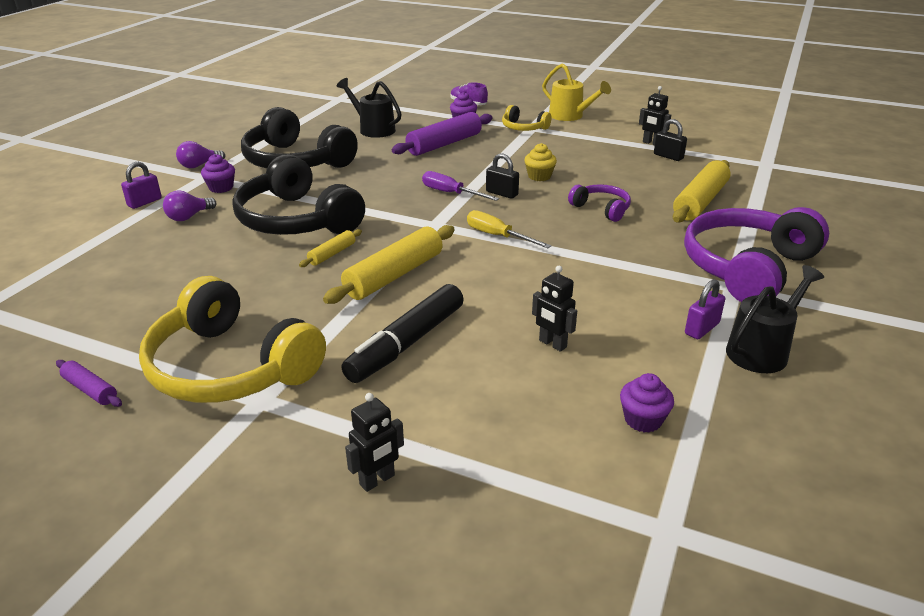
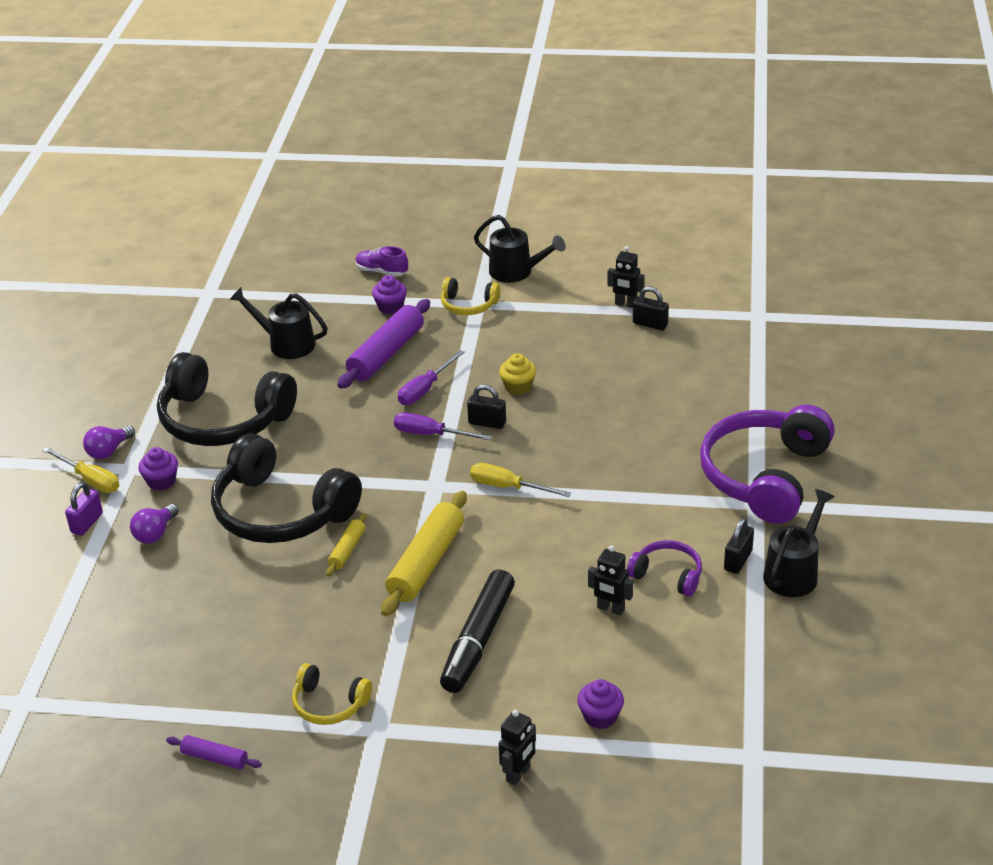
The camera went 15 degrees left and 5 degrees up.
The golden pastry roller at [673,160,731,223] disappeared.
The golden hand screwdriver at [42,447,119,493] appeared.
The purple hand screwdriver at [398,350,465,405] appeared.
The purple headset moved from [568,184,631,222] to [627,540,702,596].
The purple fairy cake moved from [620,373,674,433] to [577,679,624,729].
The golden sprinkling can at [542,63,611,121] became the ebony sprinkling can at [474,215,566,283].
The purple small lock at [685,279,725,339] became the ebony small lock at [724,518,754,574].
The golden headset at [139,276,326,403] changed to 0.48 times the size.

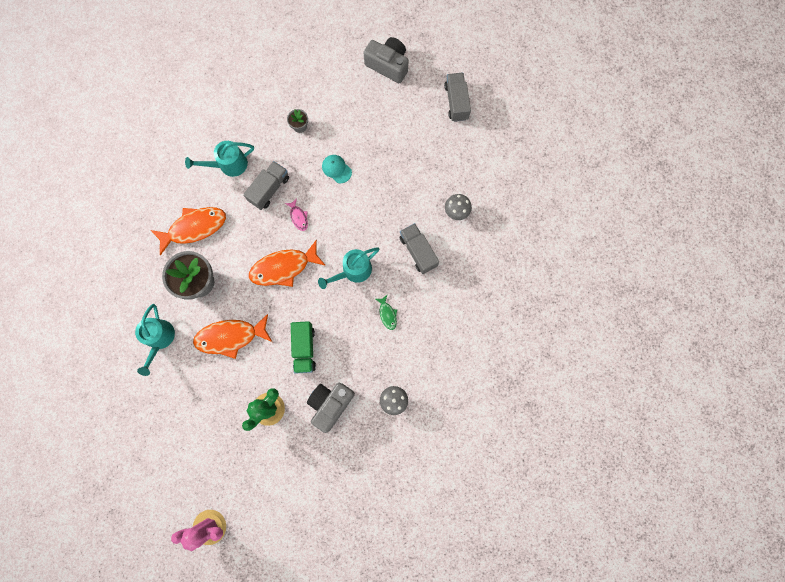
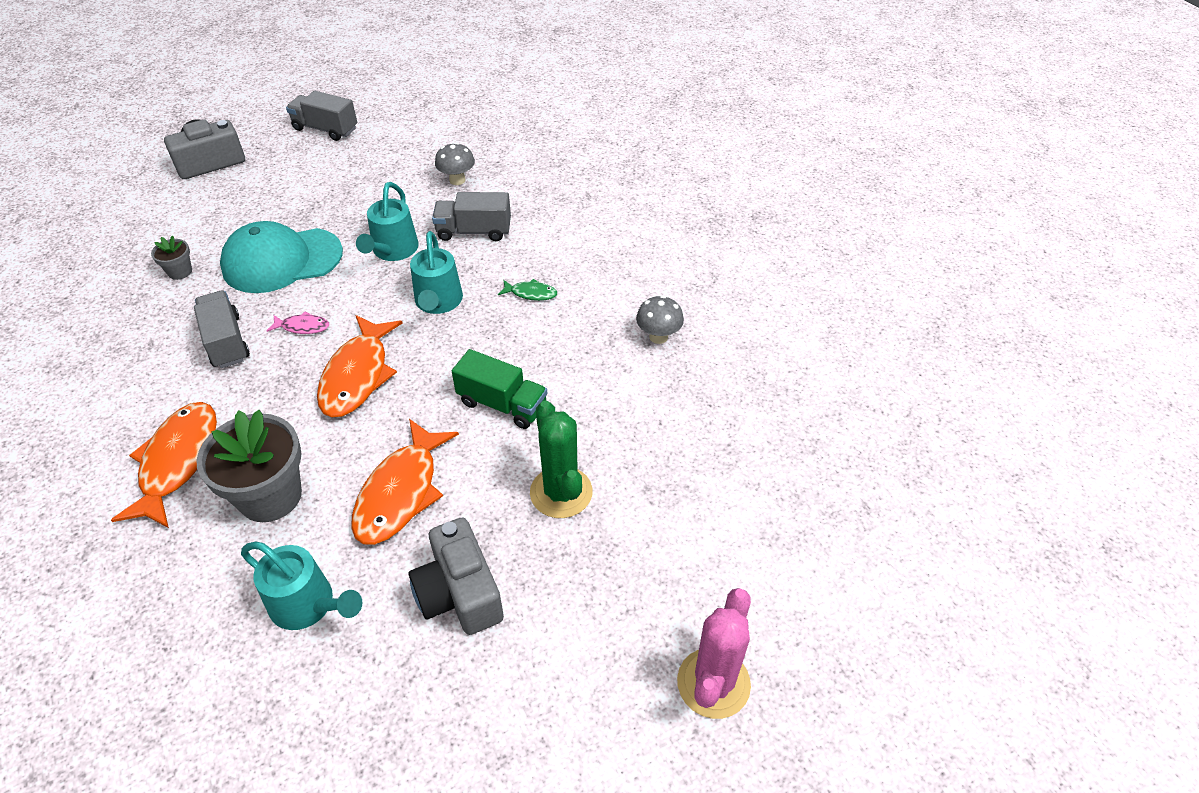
The camera went 60 degrees left and 30 degrees down.
The teal sprinkling can moved from [185,141,254,177] to [356,182,419,261].
The gray photo camera moved from [307,383,355,433] to [409,517,504,635].
The teal peaked cap at [322,155,352,183] changed to 2.20 times the size.

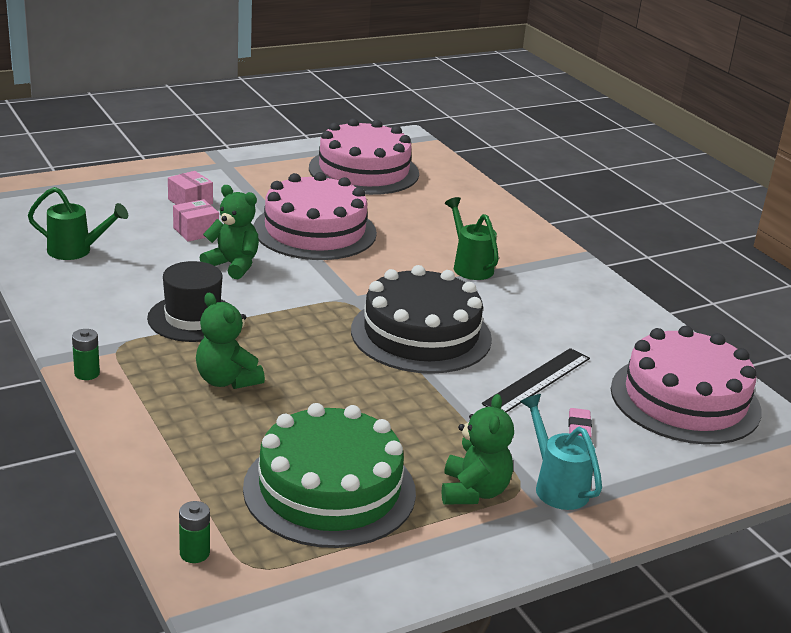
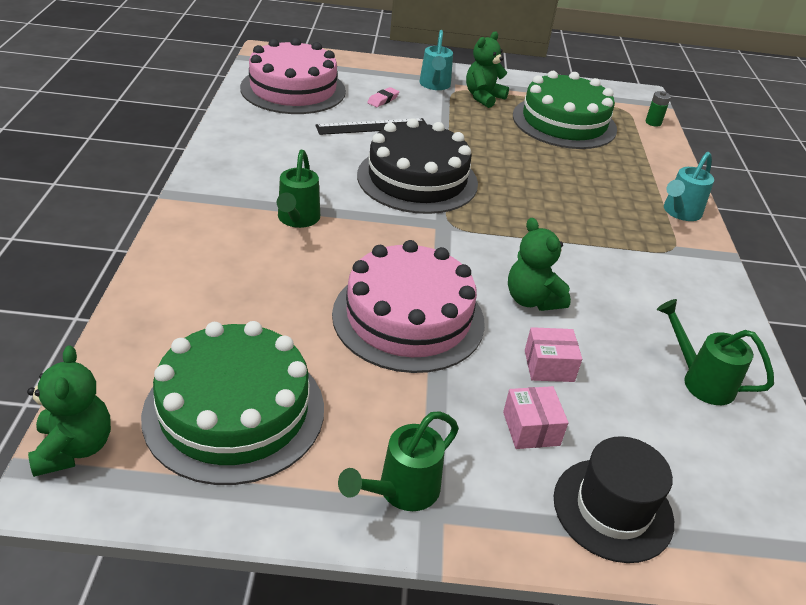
The camera went 150 degrees left and 10 degrees up.
The emerald battery at [72,329,100,380] disappeared.
The emerald sprinkling can at [338,411,459,511] appeared.
The teal sprinkling can at [664,152,714,221] appeared.
The ebony hat moved from [147,261,228,342] to [554,436,674,563].
The emerald teddy moved from [196,293,265,389] to [27,346,111,477].
The rosy cake at [309,118,419,195] became the emerald cake at [141,321,324,485].

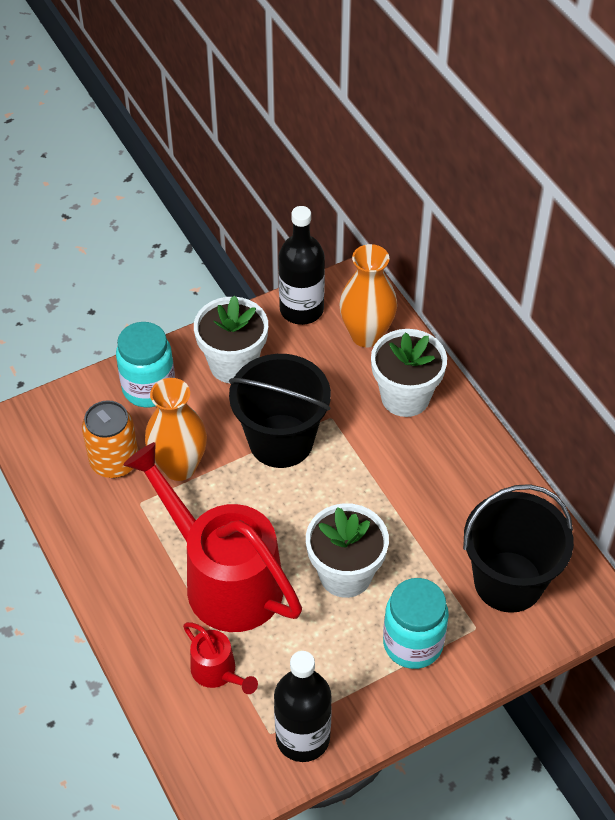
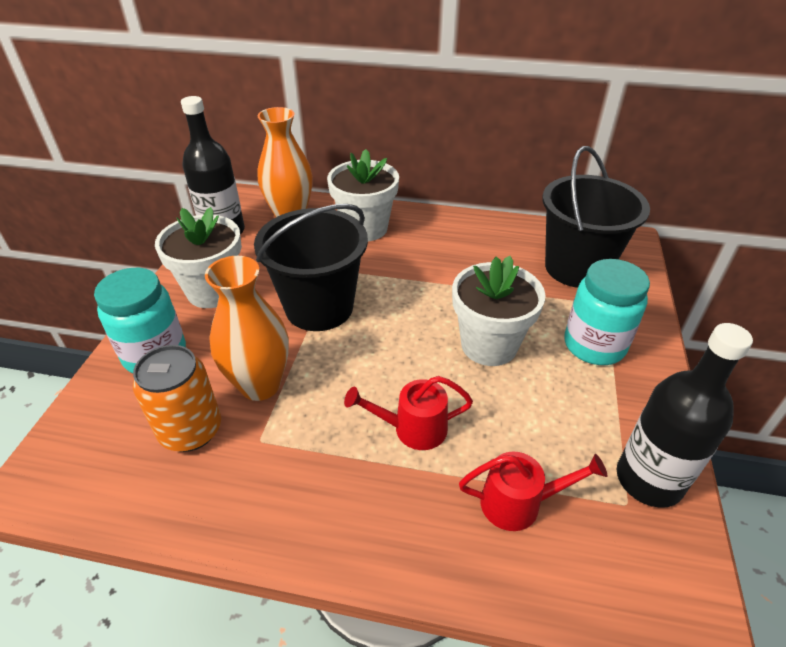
The camera went 50 degrees left and 10 degrees down.
The red sprinkling can at [123,442,302,632] changed to 0.45 times the size.

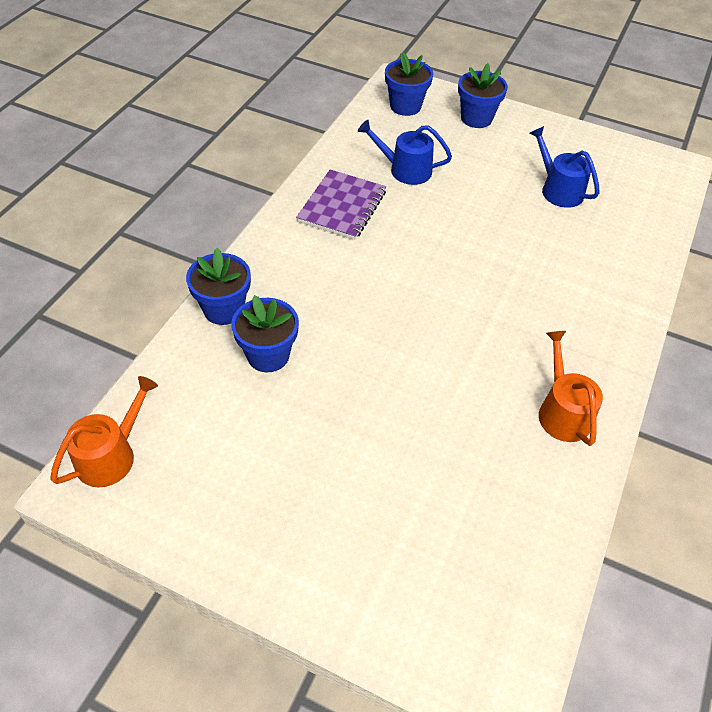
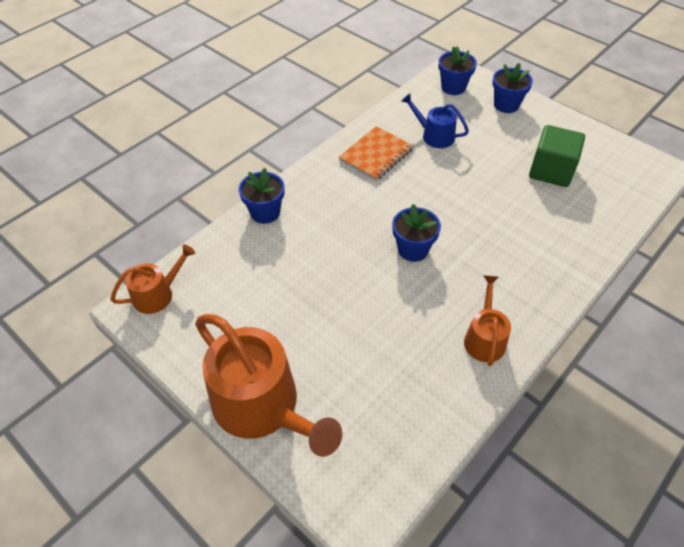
The camera went 20 degrees right and 0 degrees up.
The orange-coloured sprinkling can at [195,314,342,457] appeared.
The blue plant pot moved from [231,295,299,372] to [392,204,441,262].
The blue sprinkling can at [530,126,600,208] was replaced by the emerald cube at [529,125,585,187].
The purple notebook at [296,170,386,240] became the orange-coloured notebook at [339,126,413,181].

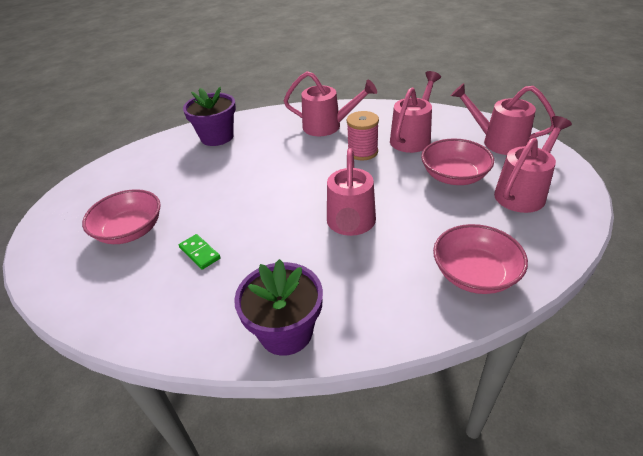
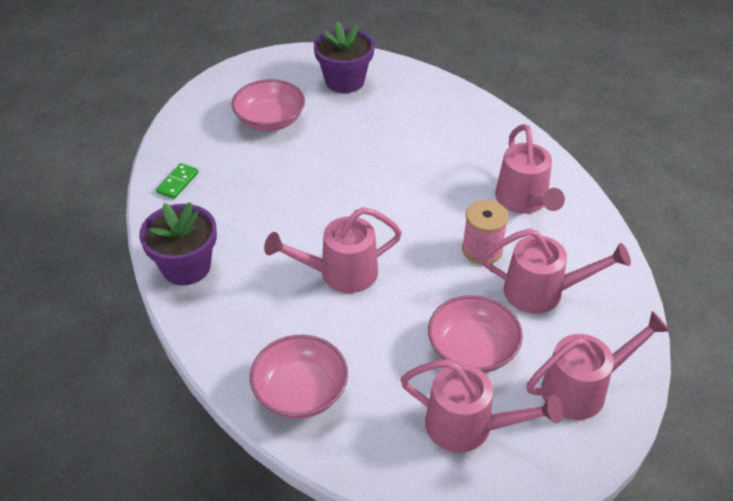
The camera went 65 degrees right and 5 degrees up.
The emerald domino moved from [179,234,221,270] to [156,163,199,199].
The purple plant pot moved from [183,87,236,146] to [314,22,375,93].
The rosy sprinkling can at [451,83,555,155] turned 60 degrees clockwise.

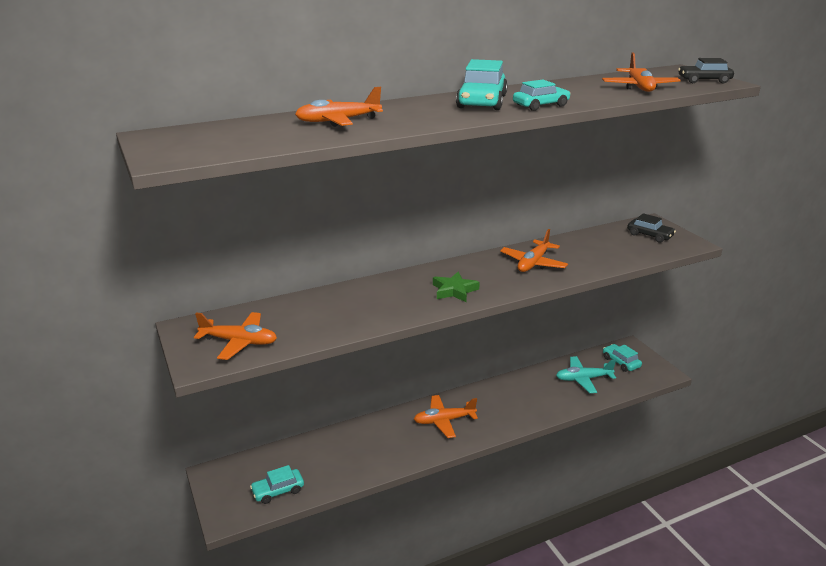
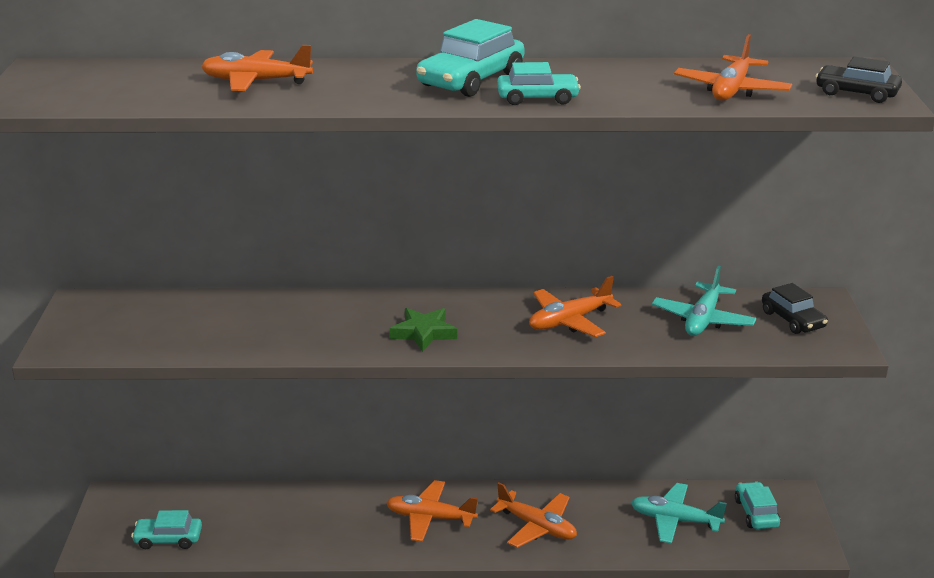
The camera went 25 degrees right and 0 degrees up.
The teal aeroplane at [652,266,756,336] appeared.
The orange-coloured aeroplane moved from [194,312,277,360] to [490,482,577,548].

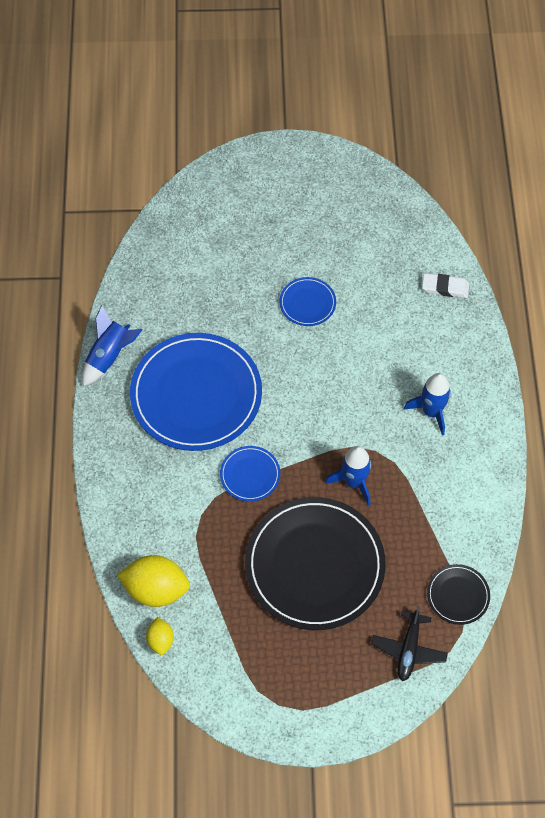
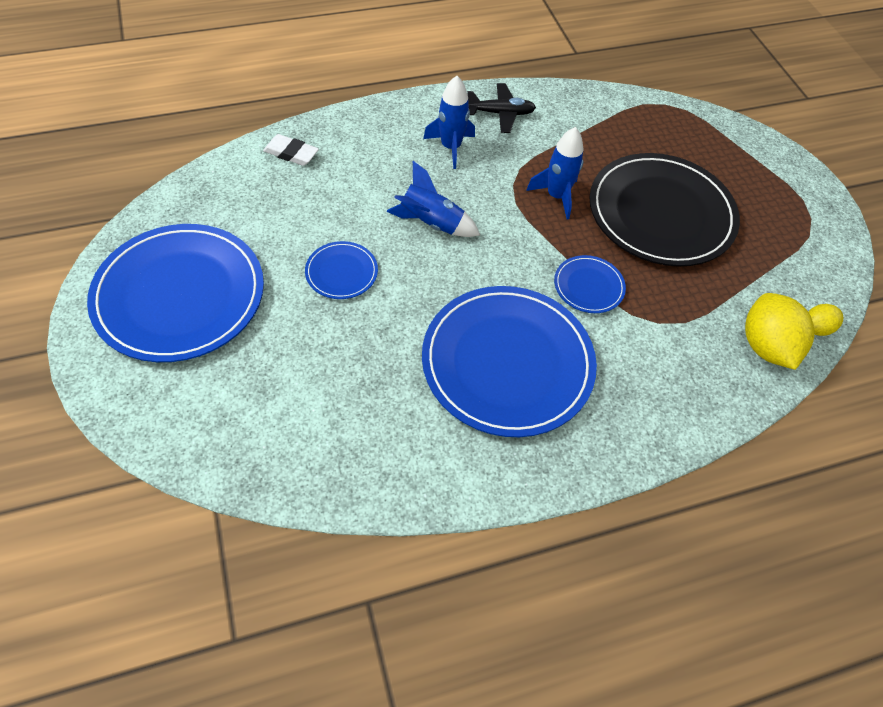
The camera went 110 degrees left and 5 degrees down.
The ebony flat dish at [427,564,490,625] disappeared.
The blue flat dish at [87,224,264,362] appeared.
The blue spaceship moved from [82,305,142,386] to [386,161,480,237].
The ebony aeroplane moved from [371,606,448,681] to [467,83,536,133].
The white gum eraser at [422,273,469,298] turned 60 degrees counterclockwise.

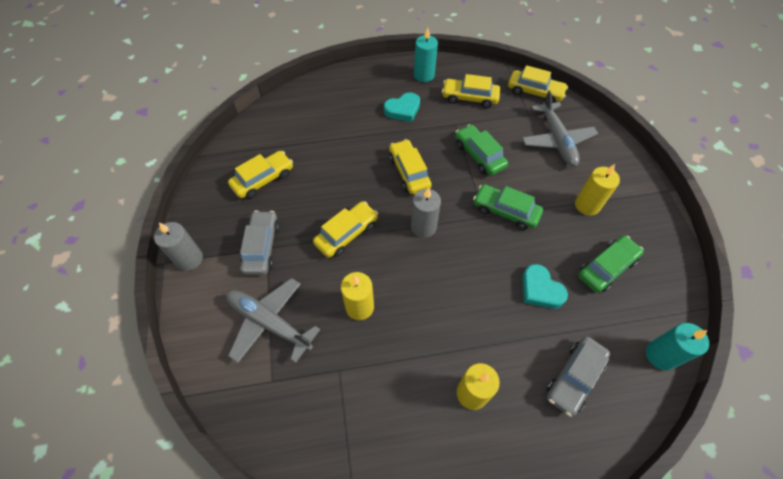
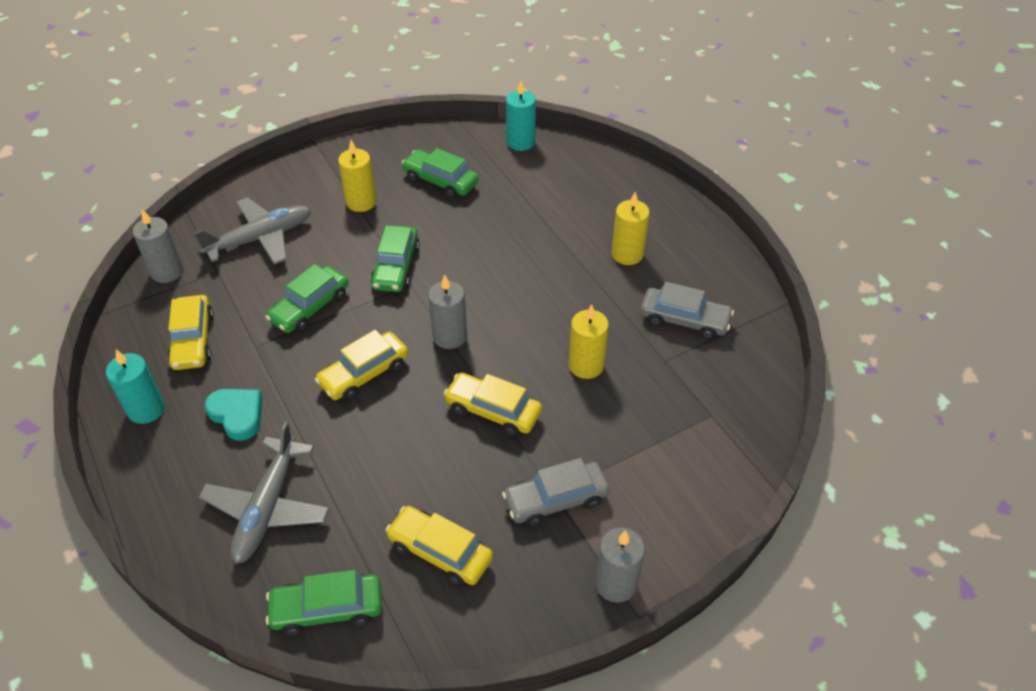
The camera went 110 degrees left and 10 degrees down.
The teal heart shape at [522,264,568,309] disappeared.
The emerald automobile at [266,570,382,635] appeared.
The gray aeroplane moved from [226,278,321,363] to [199,422,330,564].
The gray automobile moved from [547,336,610,417] to [640,282,734,340].
The golden automobile at [508,65,568,103] was replaced by the gray candle at [133,209,184,283].

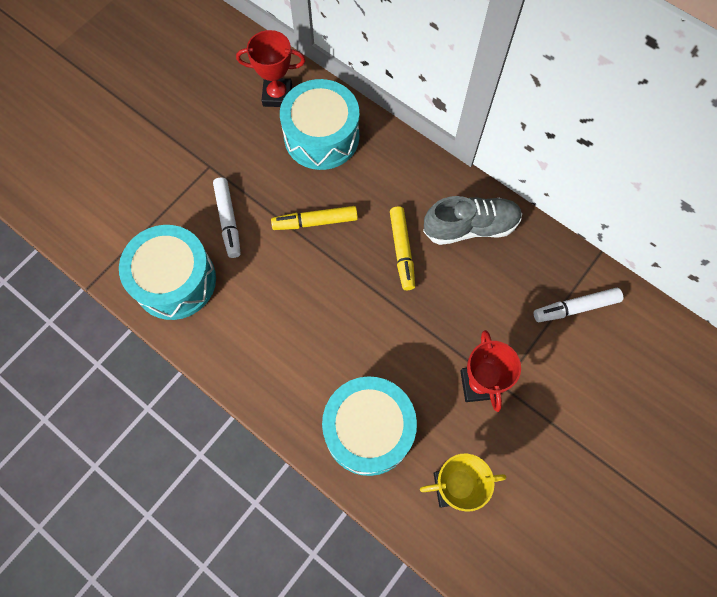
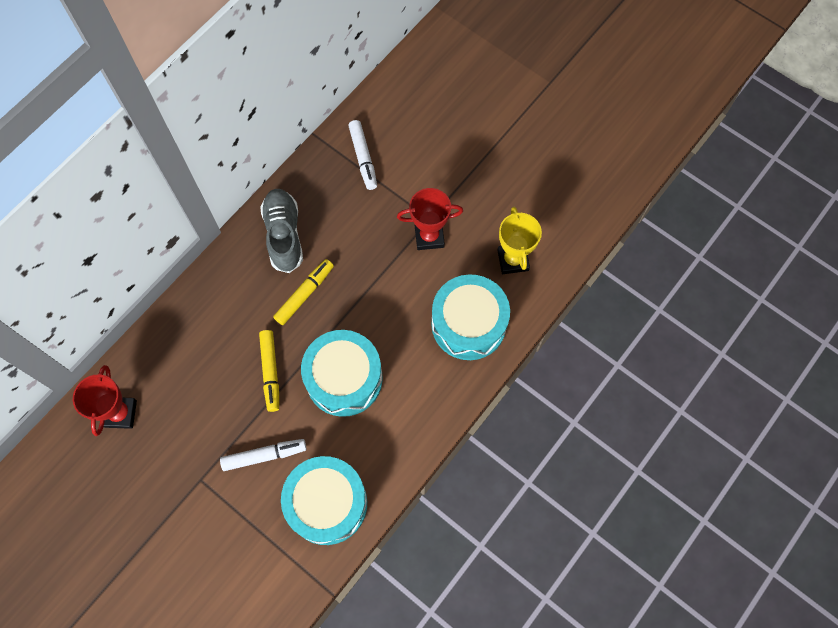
The camera went 90 degrees left and 0 degrees up.
The teal toy drum moved from [280,79,359,170] to [301,330,383,417].
The golden felt pen at [390,206,415,290] turned 45 degrees counterclockwise.

